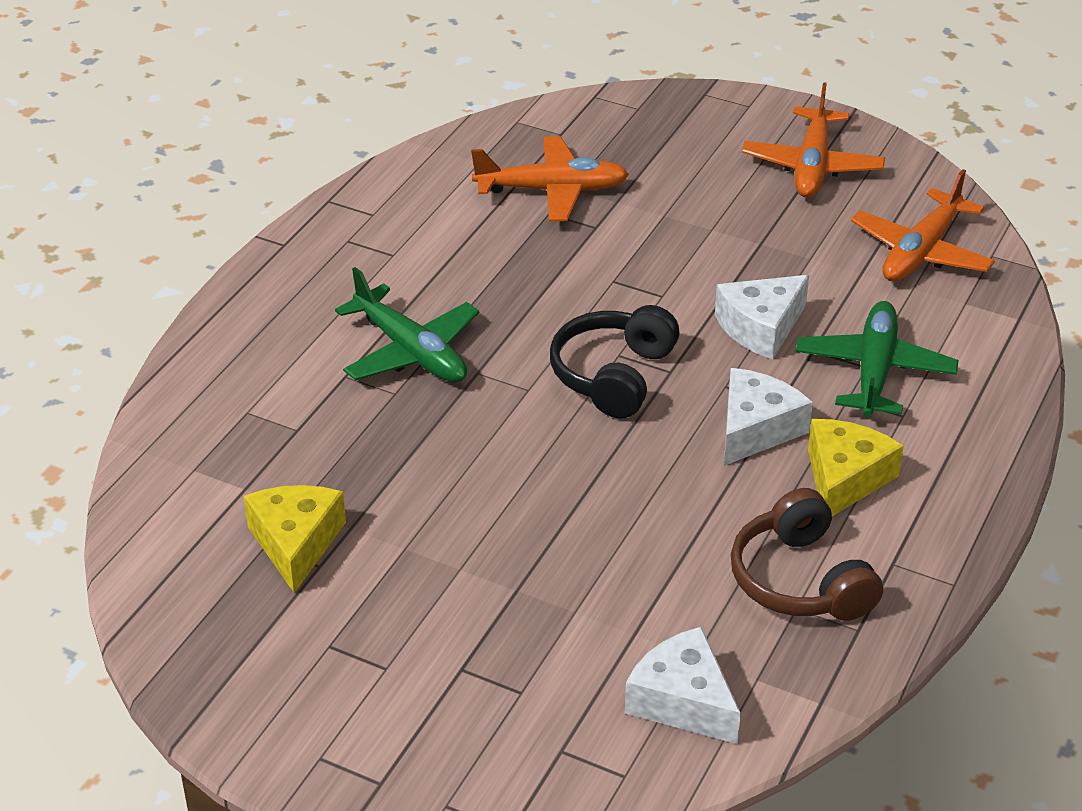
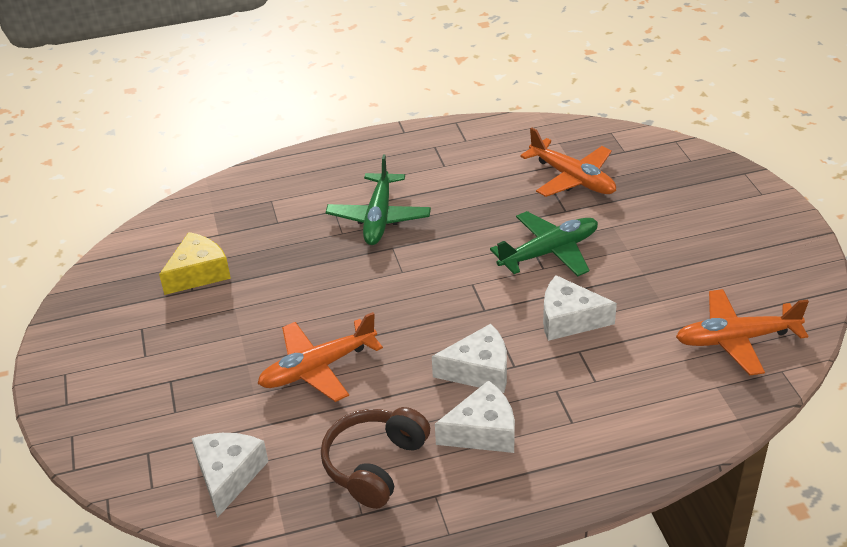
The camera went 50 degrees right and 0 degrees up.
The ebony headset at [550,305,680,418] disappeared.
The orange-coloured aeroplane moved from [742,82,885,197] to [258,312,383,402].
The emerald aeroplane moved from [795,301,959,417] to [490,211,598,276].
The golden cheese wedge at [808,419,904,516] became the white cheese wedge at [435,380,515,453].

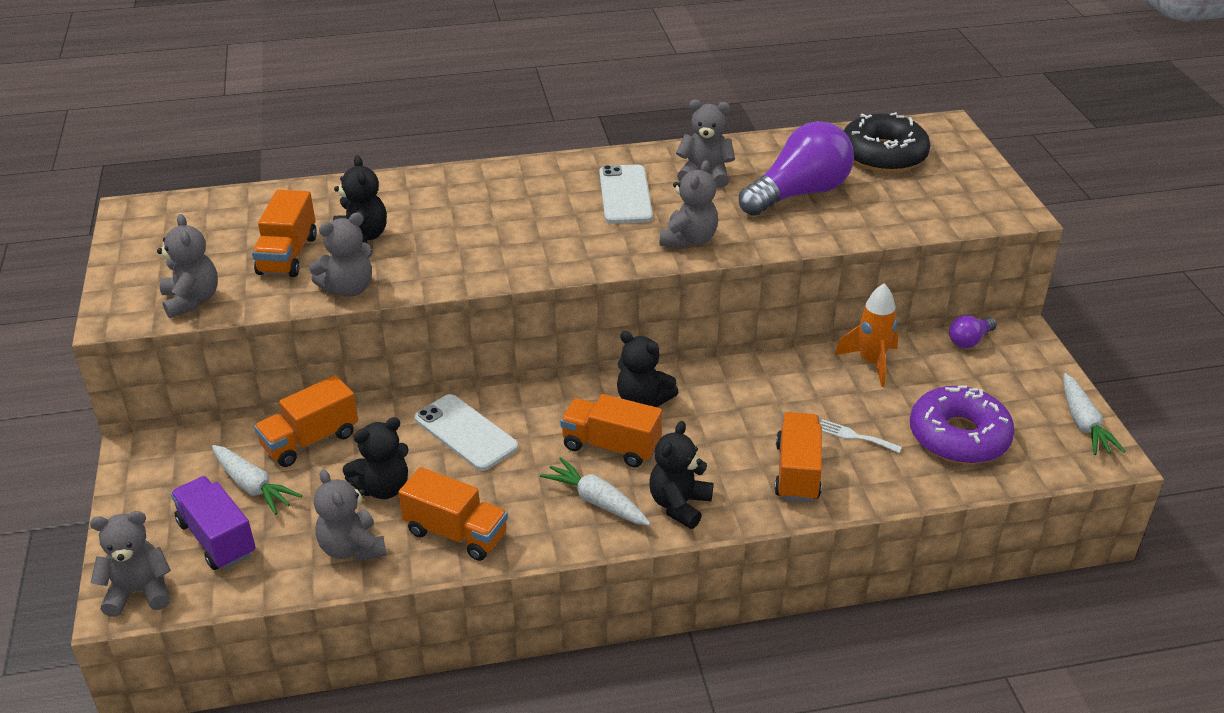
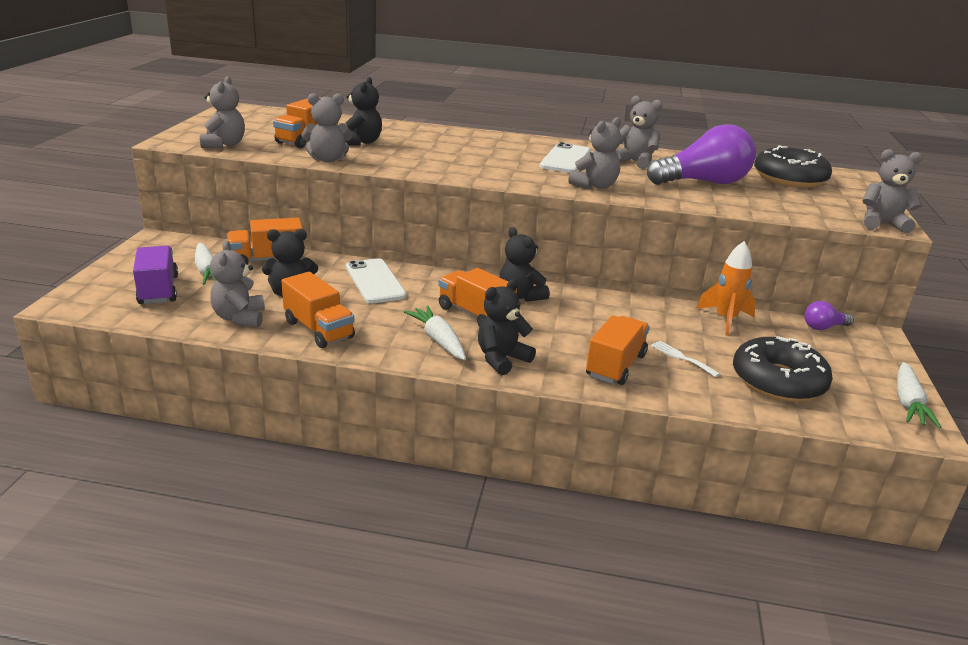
The camera went 20 degrees right and 10 degrees down.
The gray teddy moved from [90,511,171,617] to [863,149,922,233].
The purple glazed donut at [910,385,1015,464] became the ebony glazed donut at [733,336,833,402].

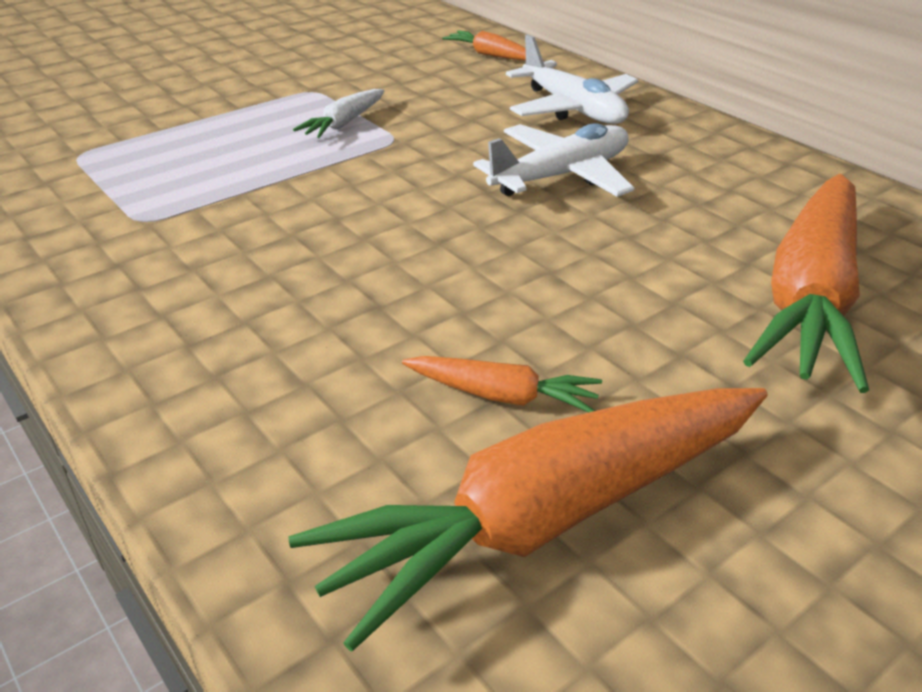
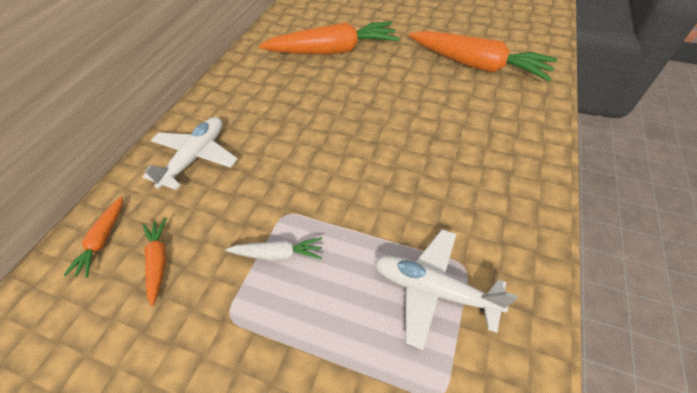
The camera went 120 degrees left and 15 degrees up.
The orange-coloured carrot moved from [402,356,602,413] to [143,218,167,306].
The white aeroplane moved from [473,123,634,197] to [374,229,518,350].

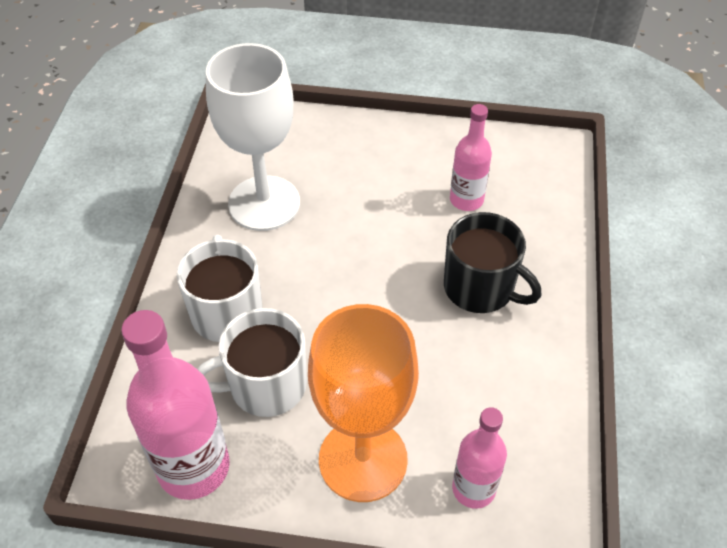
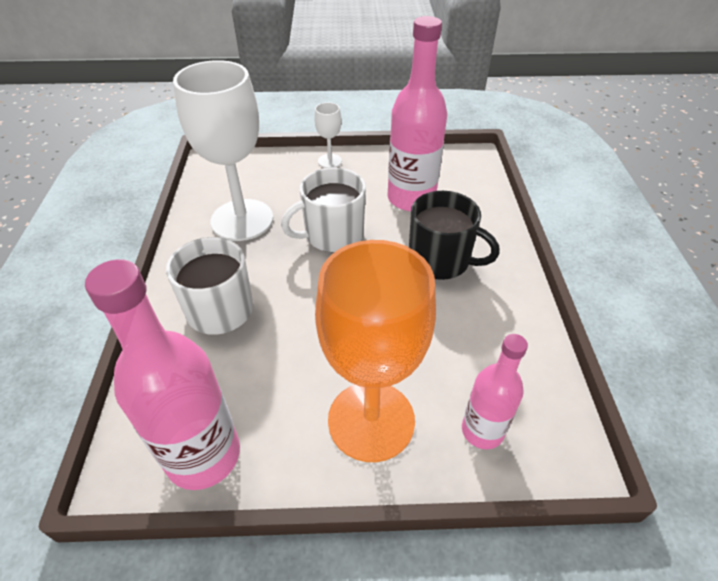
The camera went 10 degrees left and 5 degrees down.
The white wine glass at [314,102,342,168] appeared.
The white mug moved from [197,308,307,417] to [281,167,366,252].
The rosy flask at [450,104,492,211] changed to 1.69 times the size.

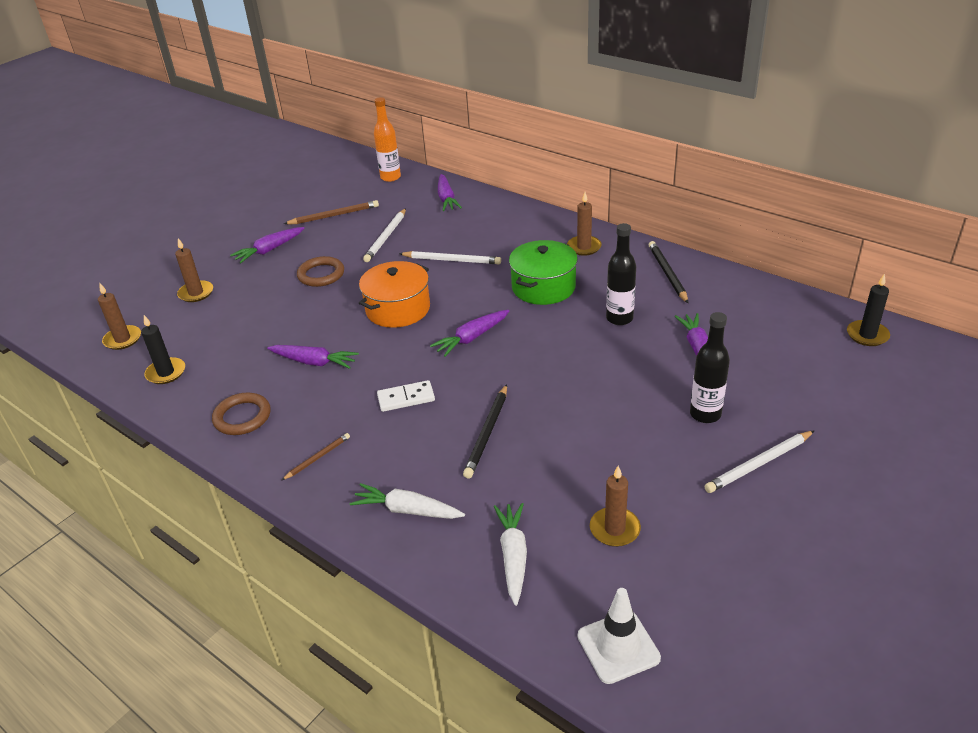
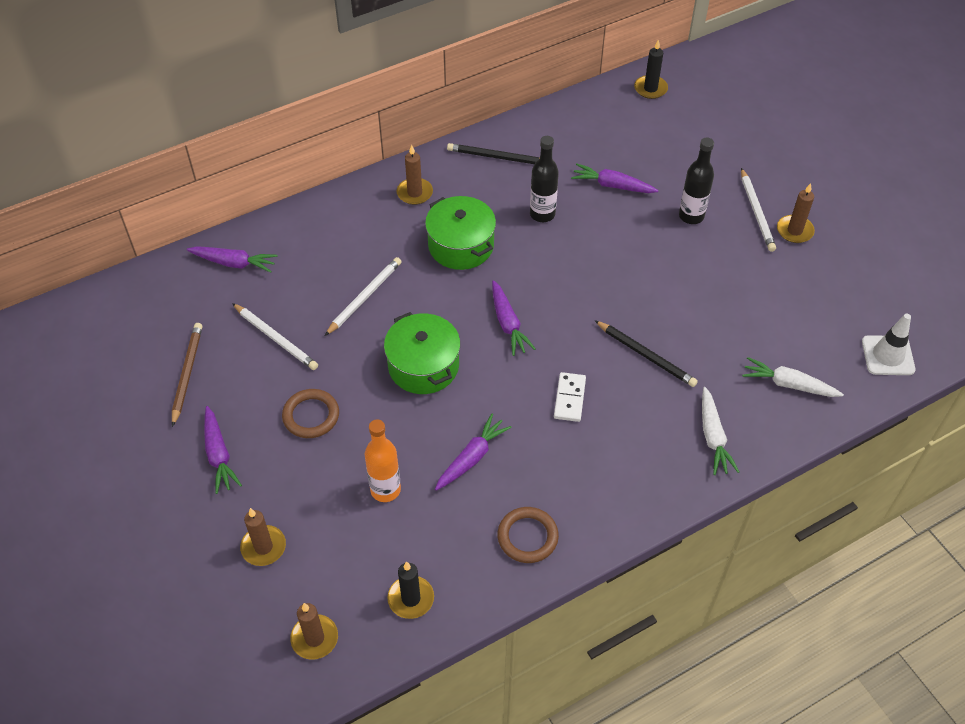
The camera went 70 degrees left and 15 degrees up.
The brown lead pencil at [281,433,350,481] disappeared.
The orange-coloured flask moved from [374,97,401,182] to [365,419,401,502].
The brown candle moved from [590,466,641,547] to [777,183,815,243].
The orange-coloured stockpot at [359,261,430,328] became the emerald stockpot at [384,312,460,394].
The white carrot at [350,483,465,519] turned 45 degrees counterclockwise.

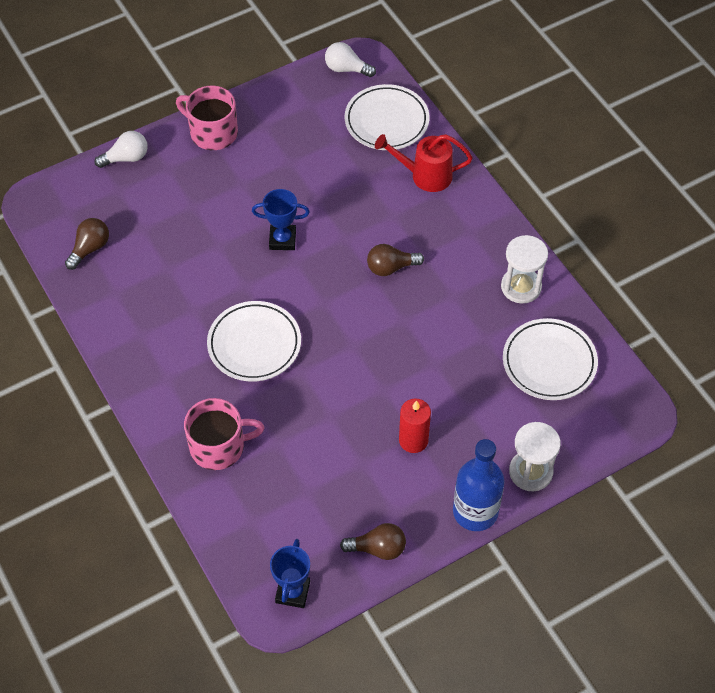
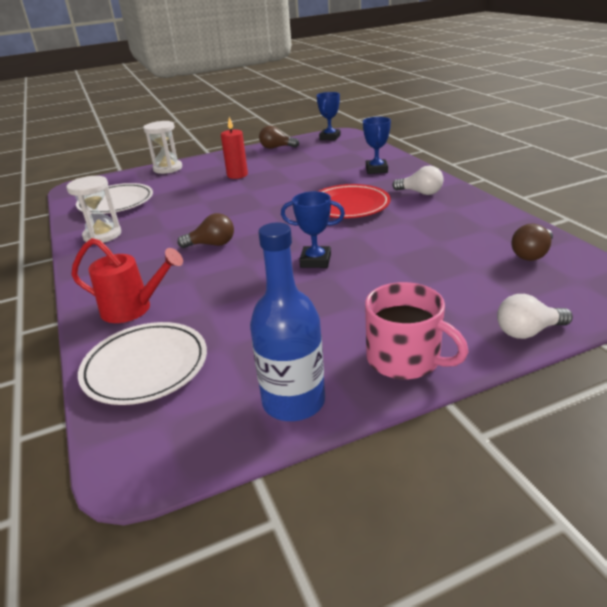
The camera went 170 degrees left and 25 degrees down.
The white light bulb moved from [325,42,376,77] to [393,166,444,195].
The blue flask moved from [453,439,505,531] to [250,222,325,421].
The rosy mug at [184,398,265,470] was replaced by the blue trophy at [363,117,391,174].
The white flat dish at [207,301,301,381] became the red flat dish at [318,184,390,218].

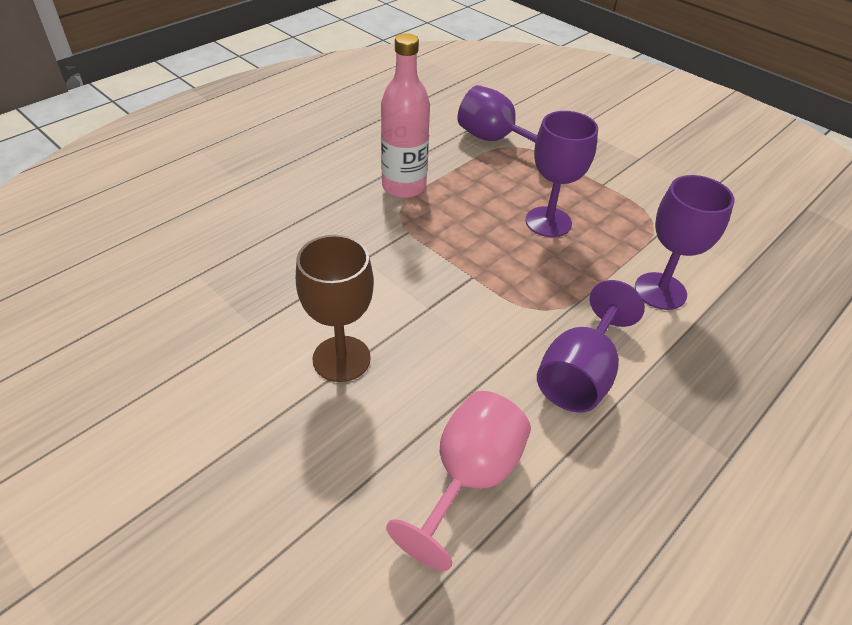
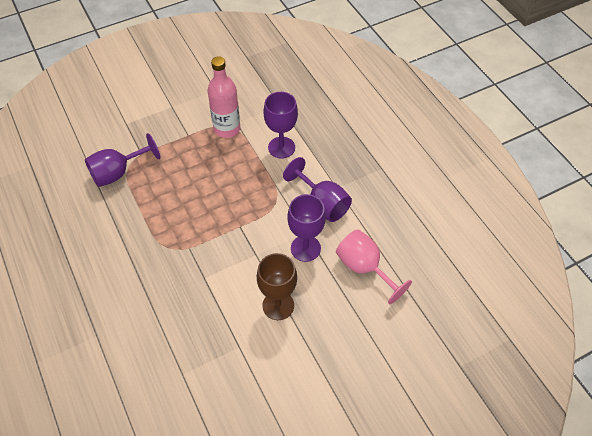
The camera went 70 degrees left and 10 degrees up.
The rosy flask moved from [381,33,430,198] to [208,56,240,138].
The purple wine glass moved from [525,111,598,237] to [287,194,326,262].

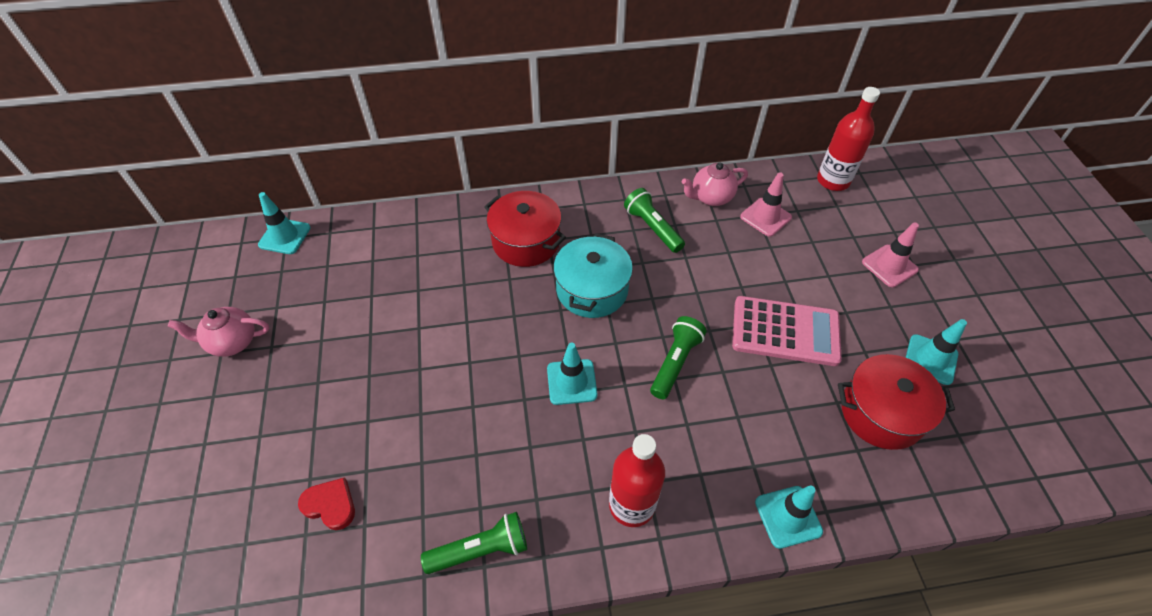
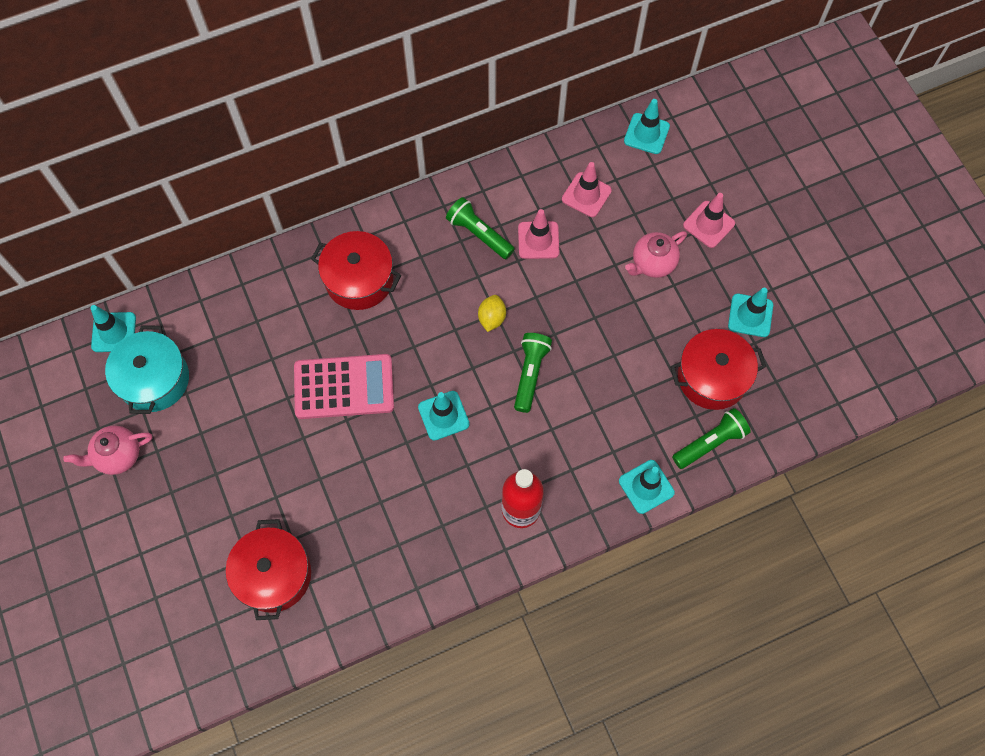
The camera went 15 degrees left and 15 degrees up.
The golden citrus fruit at [478,295,506,332] appeared.
The rosy road cone at [518,209,559,259] appeared.
The emerald torch moved from [421,512,527,574] to [672,408,751,469].
The teal stockpot moved from [553,233,633,318] to [105,325,189,414].
The rosy china teapot moved from [682,162,748,206] to [625,231,687,278].
The rosy pocket calculator moved from [732,296,842,366] to [294,354,394,419].
The red heart shape at [298,477,355,530] was replaced by the red stockpot at [226,519,311,620].
The red flask at [817,87,880,191] was replaced by the teal road cone at [624,99,670,154].

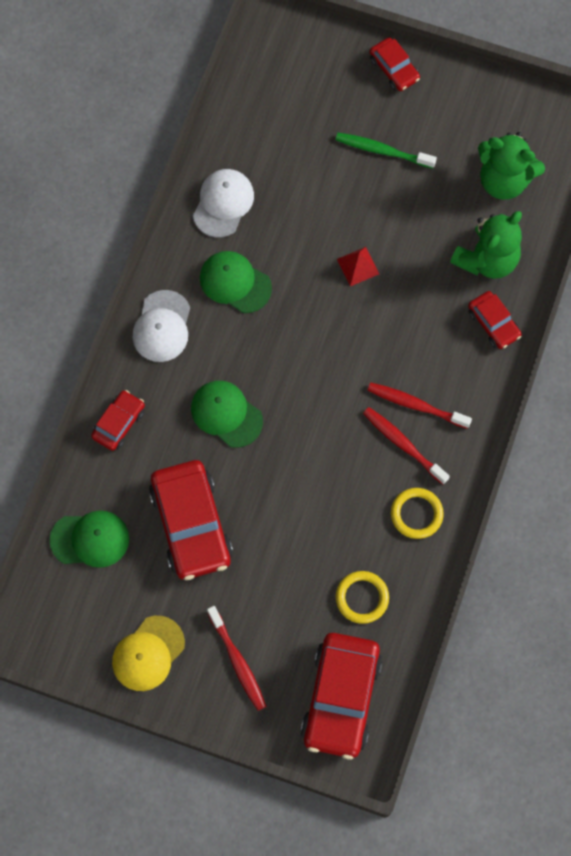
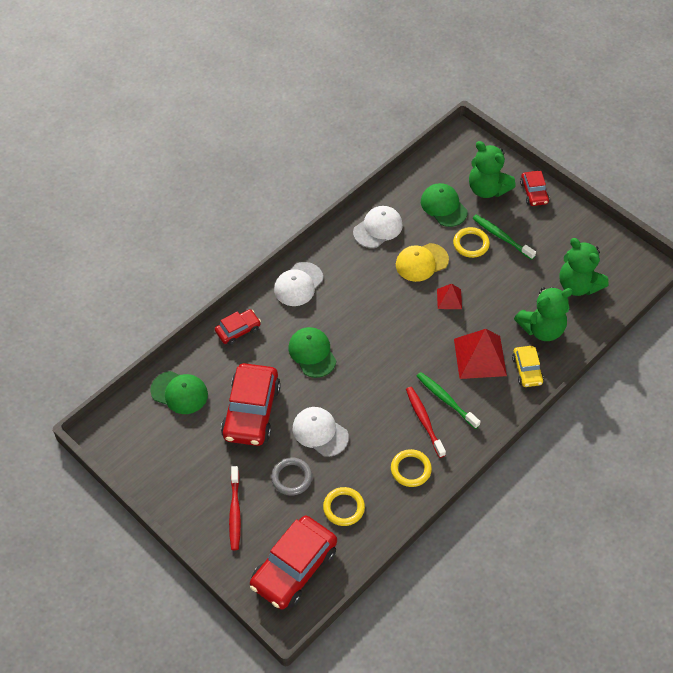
The camera went 25 degrees right and 15 degrees down.
The gray torus at [271,458,312,495] appeared.
The white peaked cap at [293,407,349,457] appeared.
The golden torus at [453,227,490,258] appeared.
The red pyramid at [454,329,507,379] appeared.
The emerald teddy at [469,141,516,198] appeared.
The golden peaked cap moved from [112,616,185,691] to [396,243,449,282].
The emerald peaked cap moved from [200,251,272,313] to [421,183,468,227].
The red toothbrush at [368,383,472,429] became the emerald toothbrush at [417,372,481,429].
The red automobile at [468,291,522,349] became the golden automobile at [512,346,544,387].

